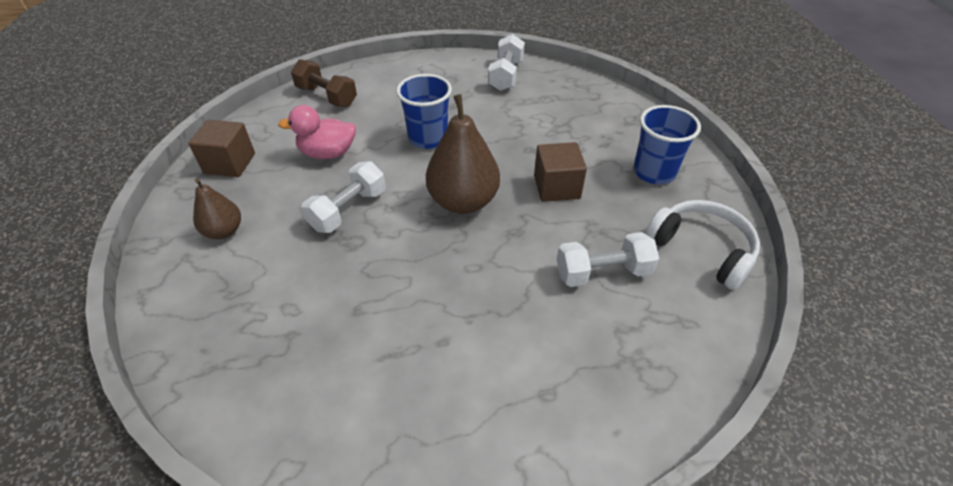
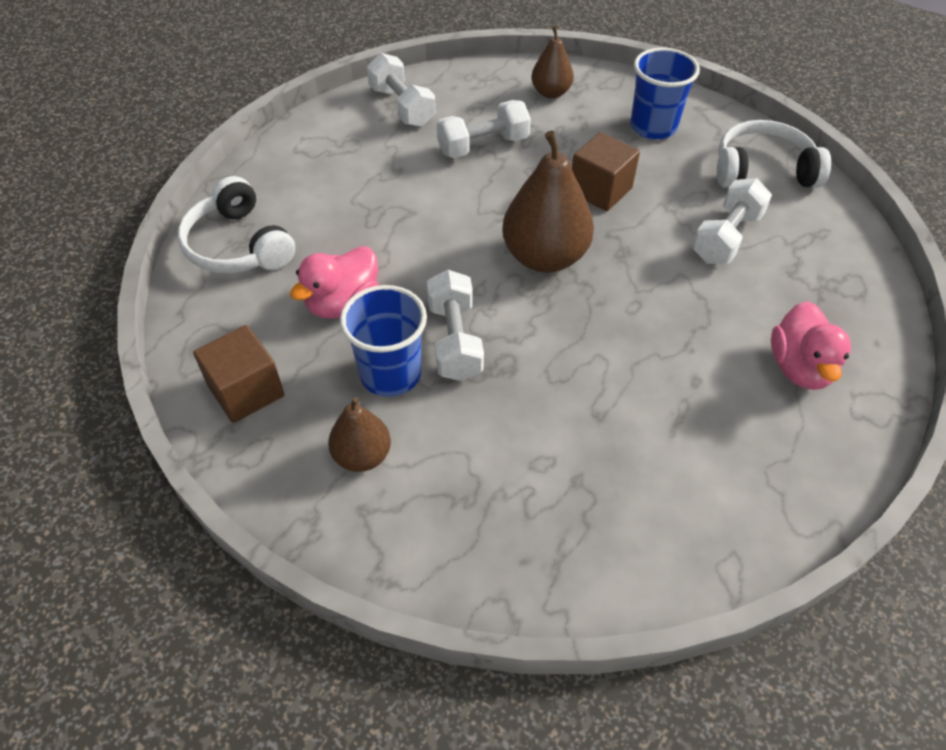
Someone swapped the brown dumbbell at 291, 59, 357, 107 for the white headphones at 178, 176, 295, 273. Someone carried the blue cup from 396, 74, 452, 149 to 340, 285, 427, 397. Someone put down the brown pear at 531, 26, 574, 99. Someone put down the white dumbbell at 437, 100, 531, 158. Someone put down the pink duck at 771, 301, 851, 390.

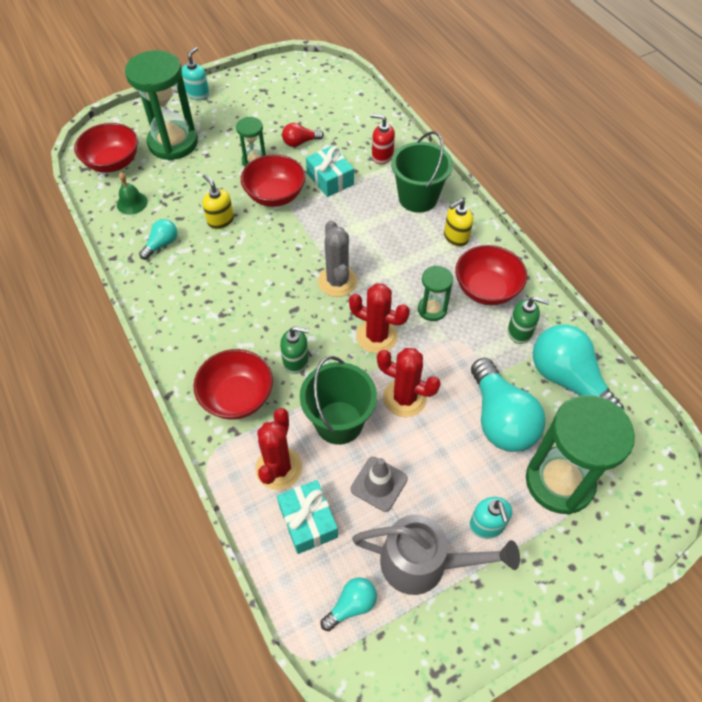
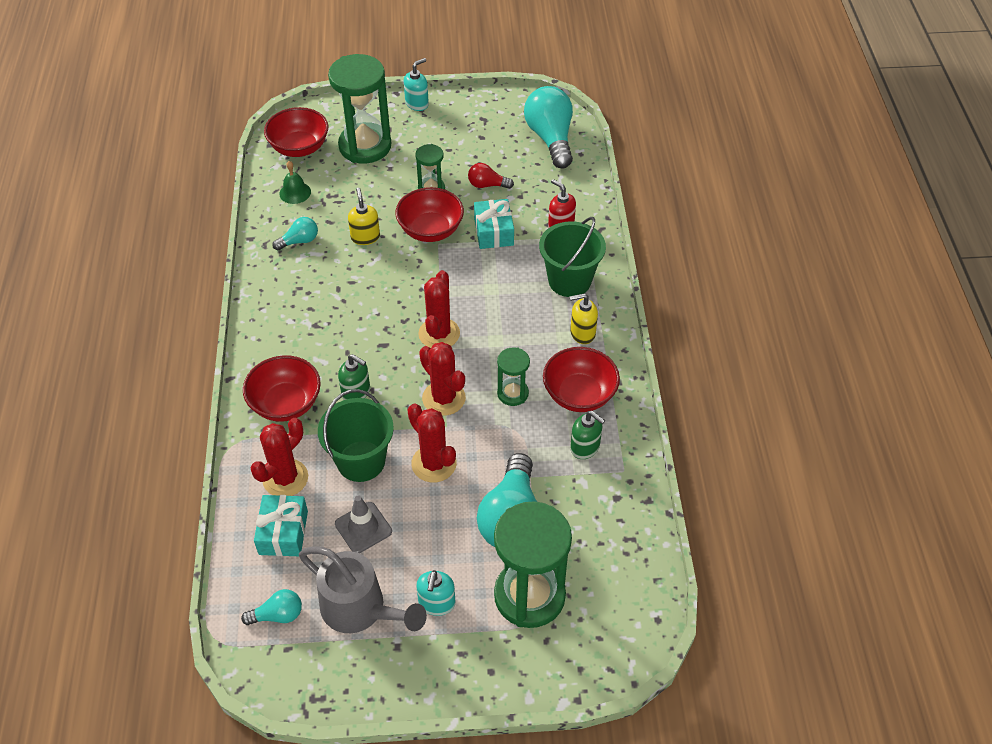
Someone repainted the grey cactus at 318, 220, 358, 297, which became the red cactus at 418, 270, 460, 348. Someone carried the turquoise light bulb from 533, 325, 624, 410 to 524, 86, 573, 168.

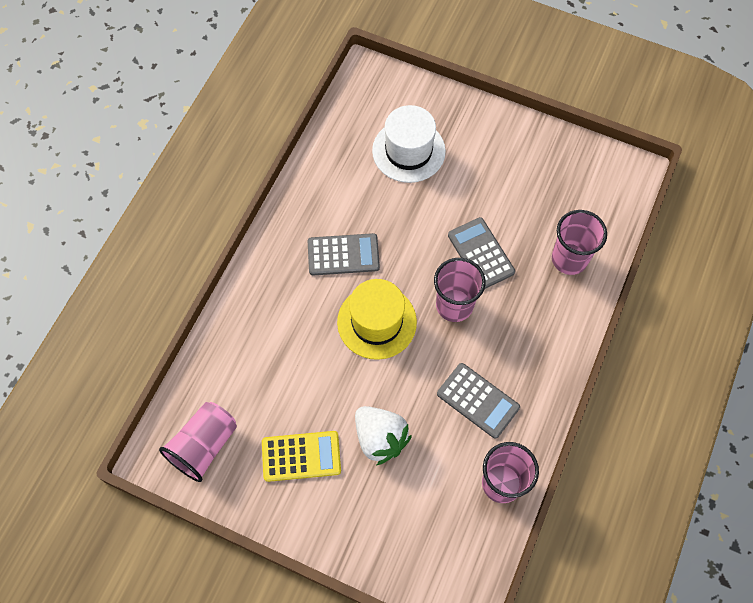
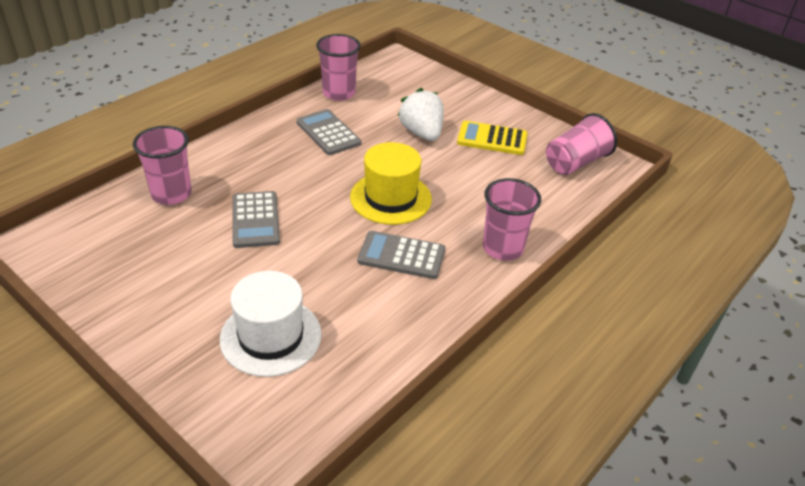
Someone carried the pink cup from 434, 258, 486, 322 to 483, 178, 541, 261.

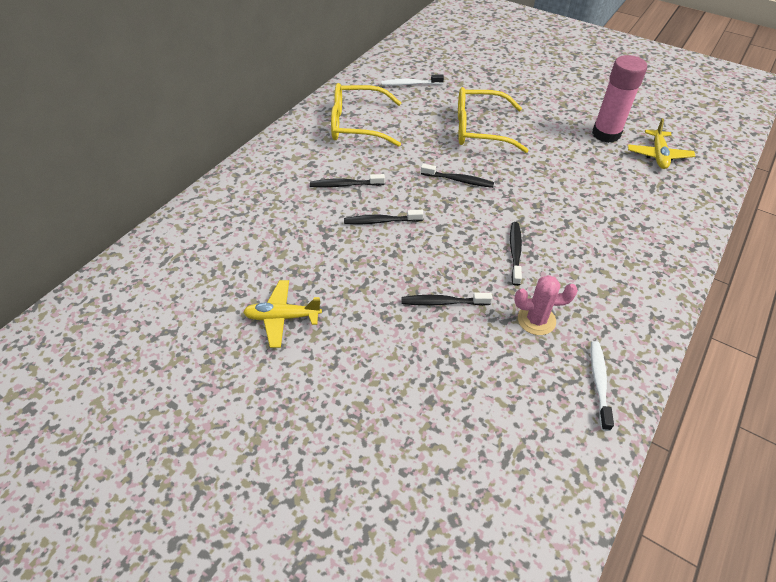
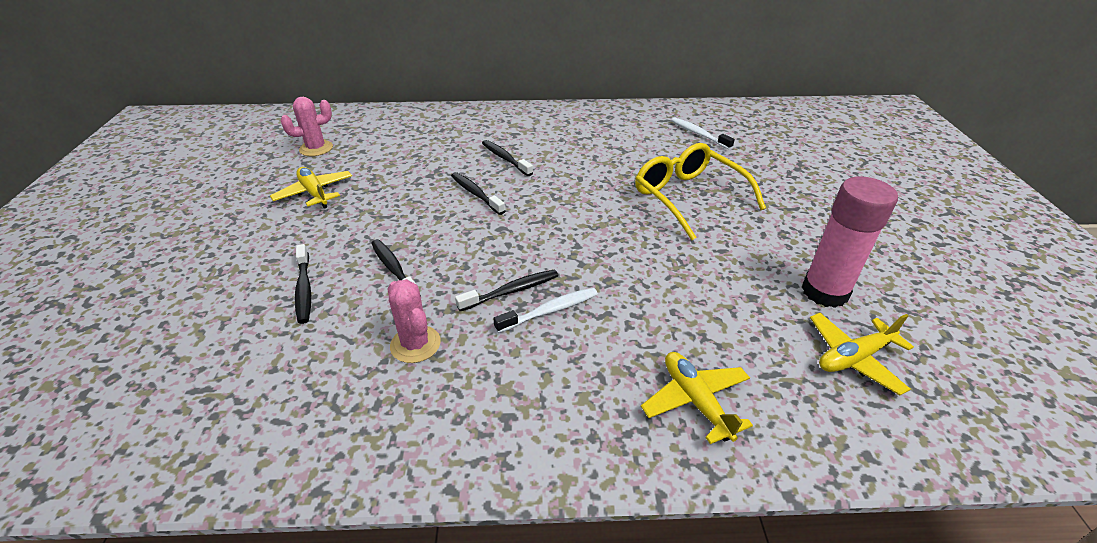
Someone took away the yellow glasses at 331, 83, 401, 147. Someone carried the black toothbrush from 421, 164, 494, 188 to 295, 244, 311, 324. Someone carried the white toothbrush from 590, 341, 614, 431 to 493, 288, 598, 333. Someone put down the pink cactus at 281, 97, 333, 156. Someone put down the yellow plane at 641, 352, 753, 444.

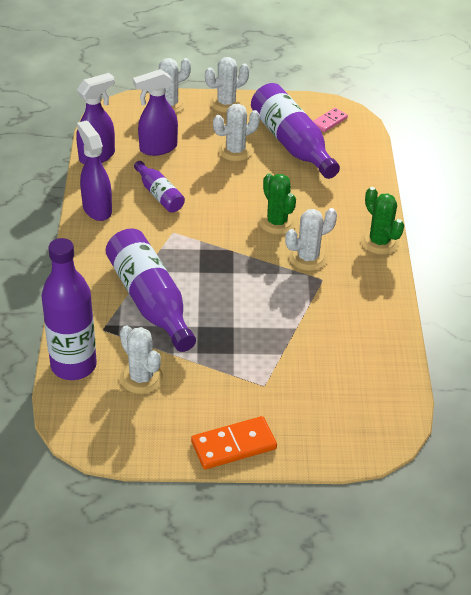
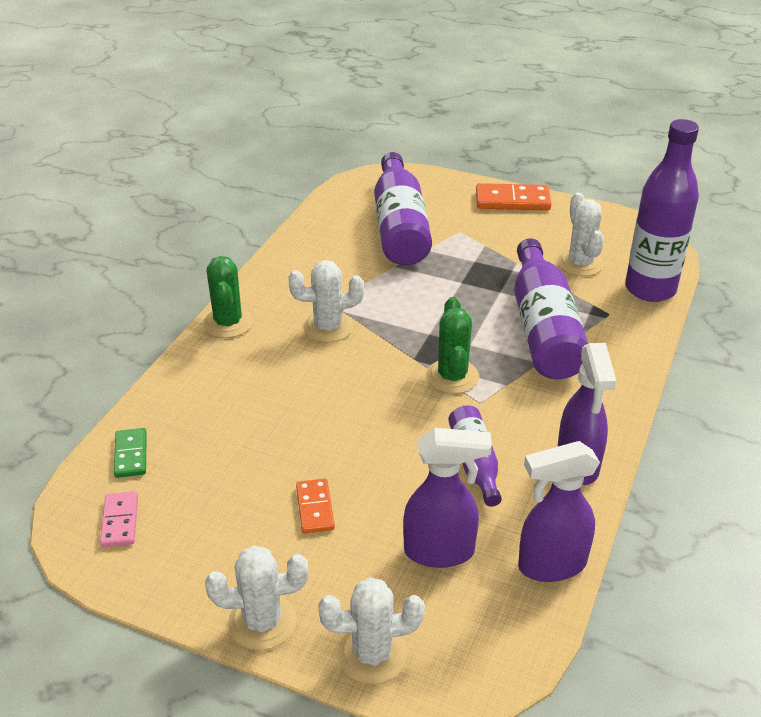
Someone carried the purple bottle from 251, 83, 340, 179 to 374, 152, 432, 265. Someone swapped the white cactus at 213, 104, 260, 161 for the orange domino at 296, 479, 335, 533. Someone rotated the pink domino at 313, 108, 348, 132 by 75 degrees counterclockwise. Someone carried the green cactus from 258, 174, 296, 234 to 426, 297, 479, 394. Someone put down the green domino at 114, 428, 147, 478.

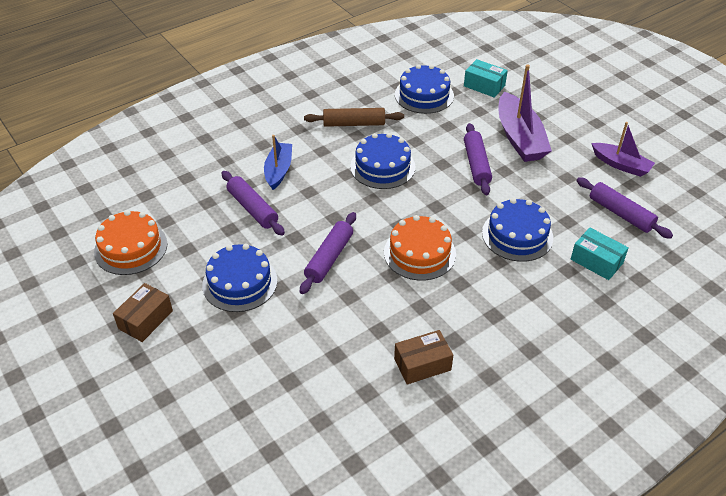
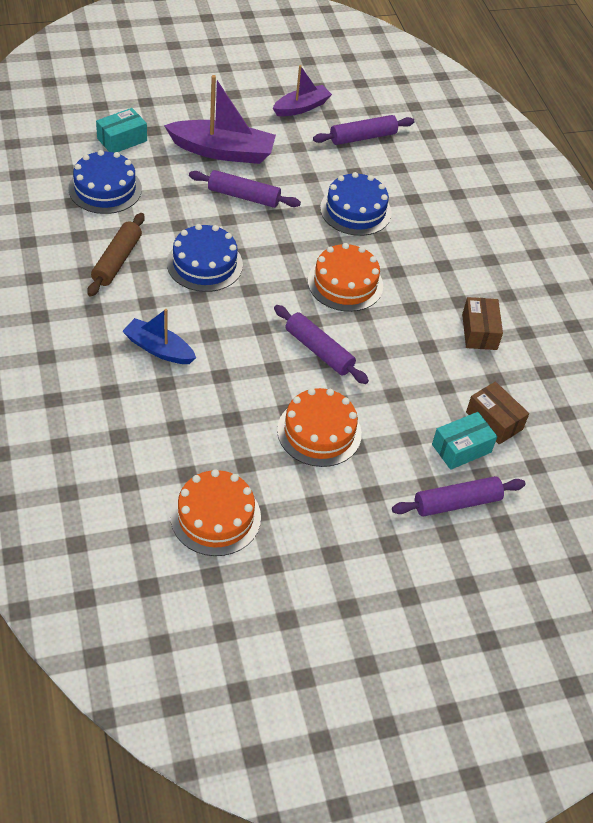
Someone carried the purple rolling pin from 222, 171, 285, 236 to 392, 476, 526, 517. Someone carried the turquoise box from 571, 228, 629, 280 to 432, 412, 497, 470. Someone repainted the blue cake at 202, 244, 277, 312, which became the orange cake at 277, 388, 362, 467. Someone carried the brown box from 113, 283, 173, 342 to 466, 382, 529, 445.

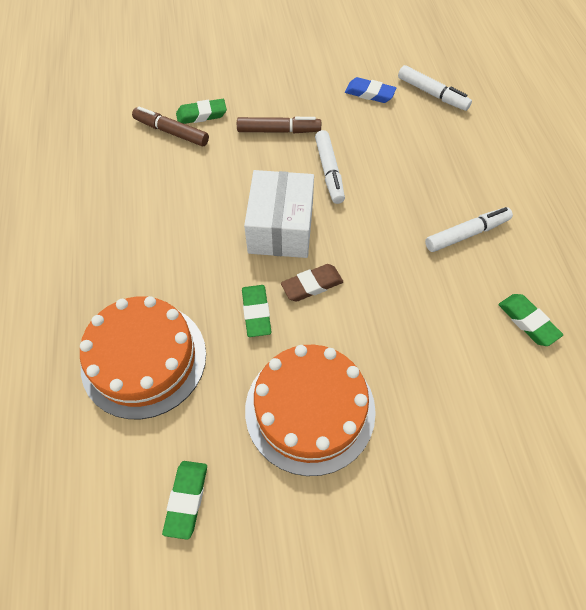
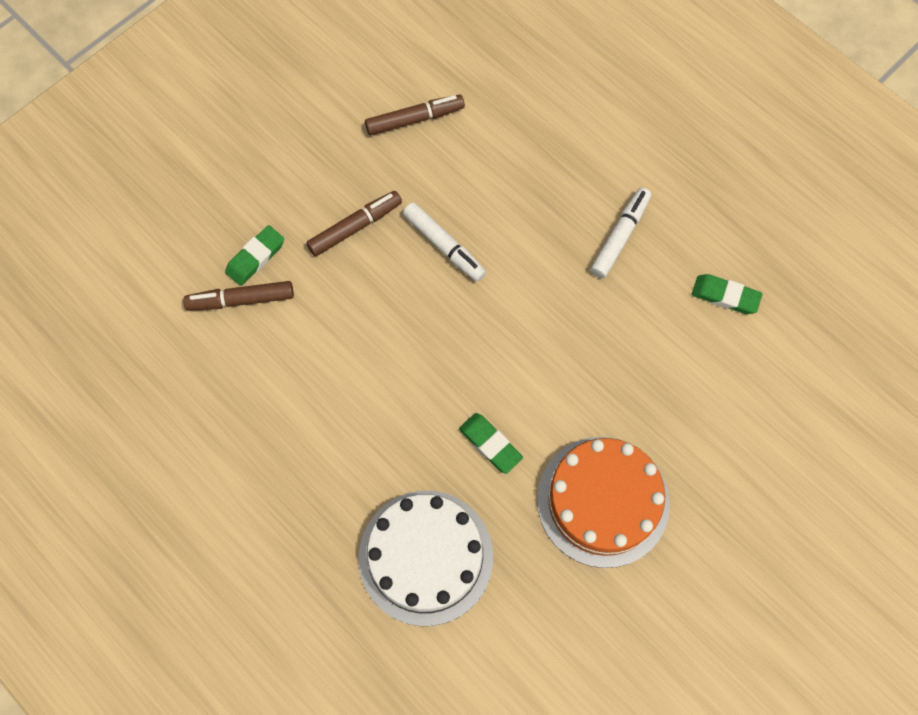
Someone took away the white marker at 398, 65, 472, 111. Someone swapped the blue eraser at 345, 77, 396, 103 for the brown marker at 365, 94, 465, 135. Someone took away the white box at 244, 170, 314, 258. Someone took away the brown eraser at 281, 264, 343, 302. Someone repainted the orange cake at 80, 296, 206, 419, which became the white cake at 359, 491, 493, 626. Someone took away the green eraser at 162, 461, 207, 540.

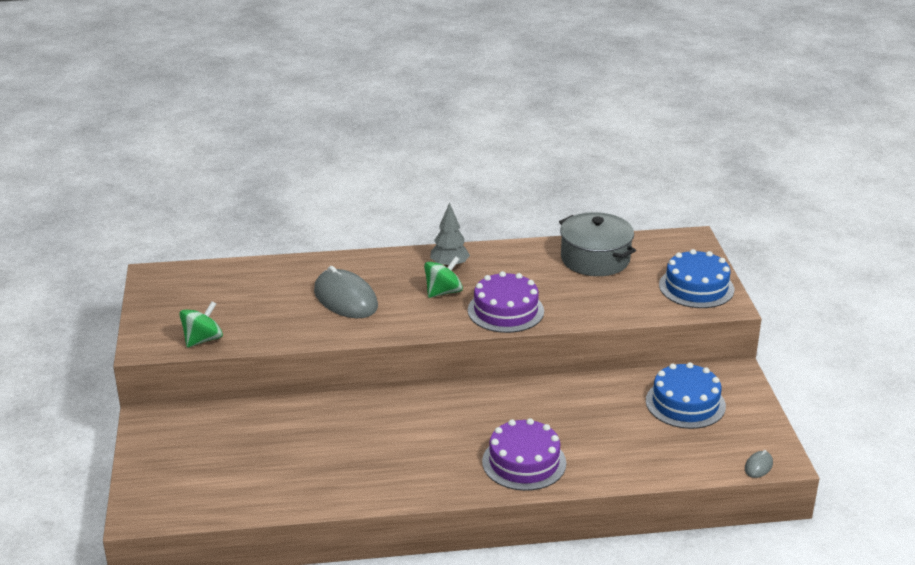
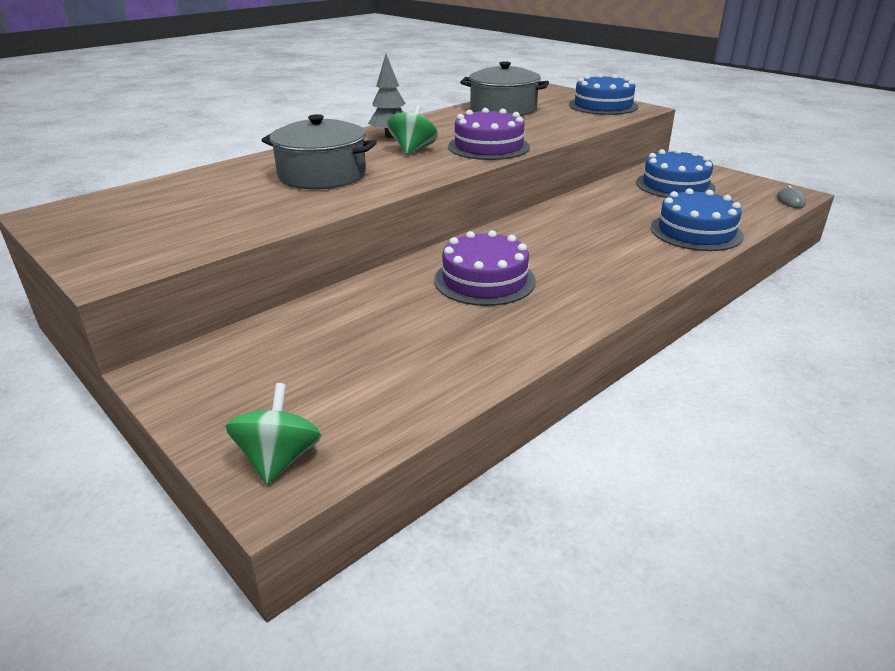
Someone swapped the grey mouse at 314, 266, 378, 318 for the grey pot at 261, 114, 377, 190. Someone carried the green spinning top from 179, 301, 223, 348 to 225, 383, 322, 485. Someone carried the purple cake from 482, 418, 566, 491 to 434, 230, 536, 306. Someone put down the blue cake at 651, 188, 744, 251.

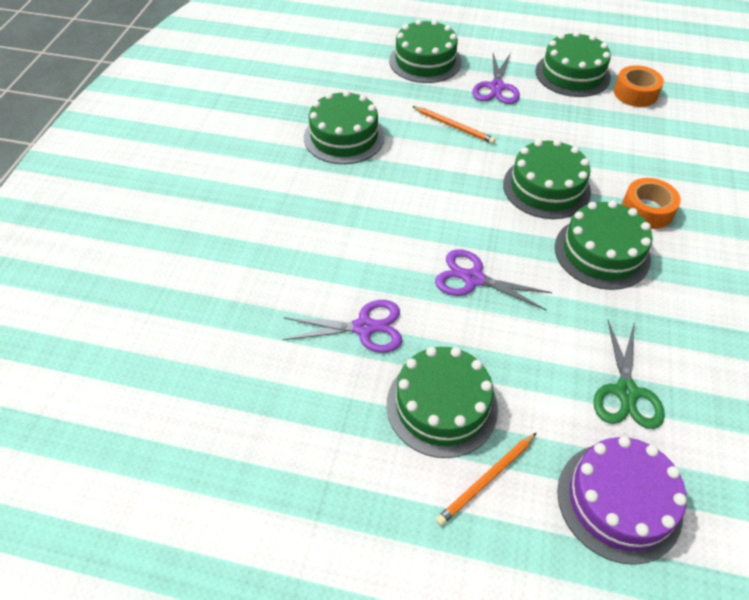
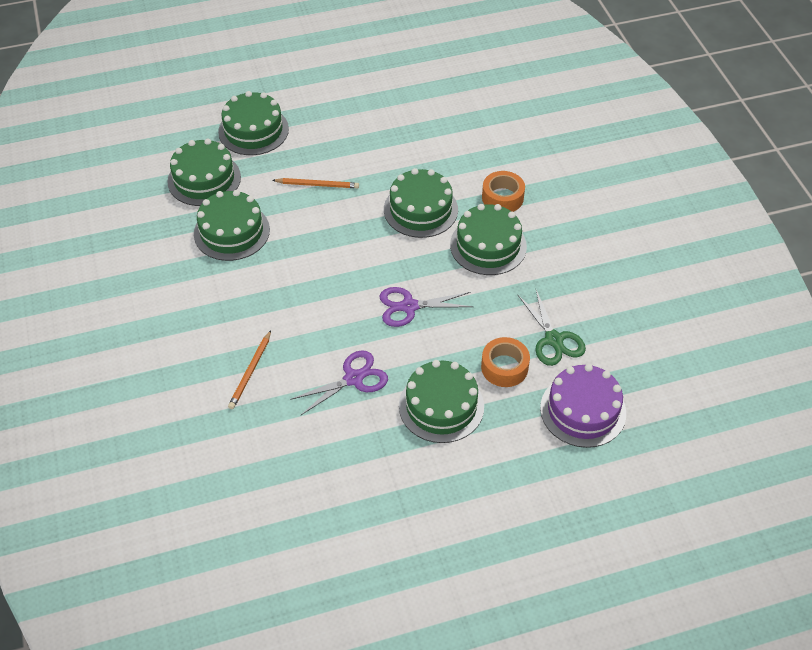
Someone carried the green cake from 536, 31, 611, 97 to 167, 139, 241, 206. Someone took away the purple scissors at 472, 53, 520, 104. Someone carried the orange tape from 614, 65, 664, 107 to 481, 337, 530, 387. Someone carried the orange pencil from 436, 433, 536, 526 to 228, 330, 271, 409.

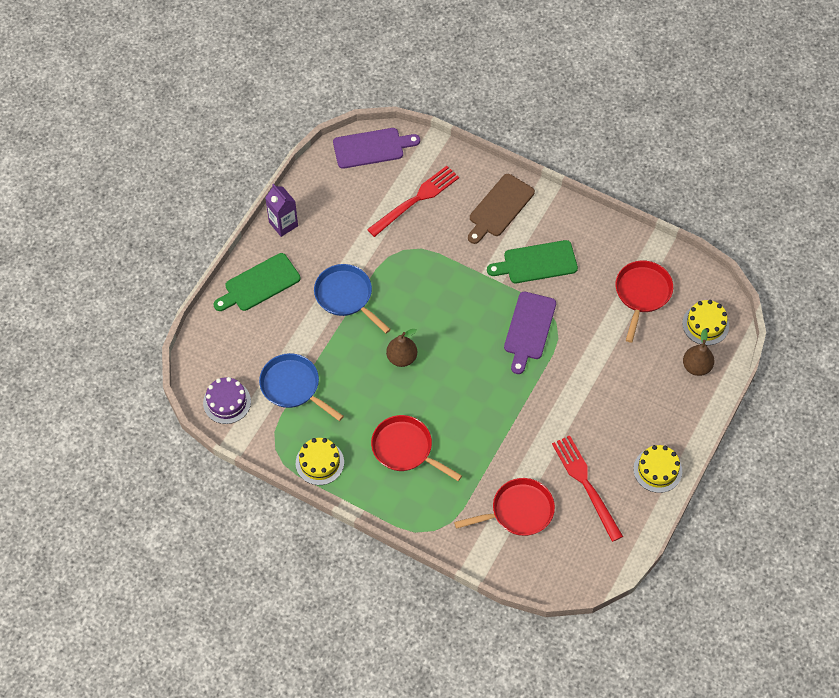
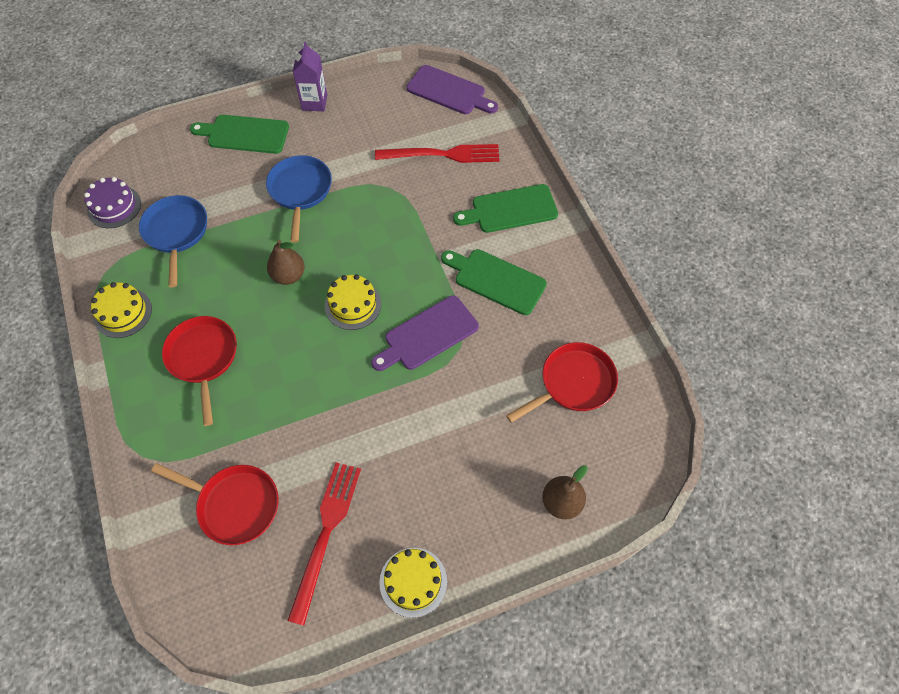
Someone repainted the brown cutting board at 468, 174, 535, 244, which became the green cutting board at 453, 184, 558, 233. Someone carried the yellow cake from 682, 300, 729, 345 to 325, 274, 381, 330.

